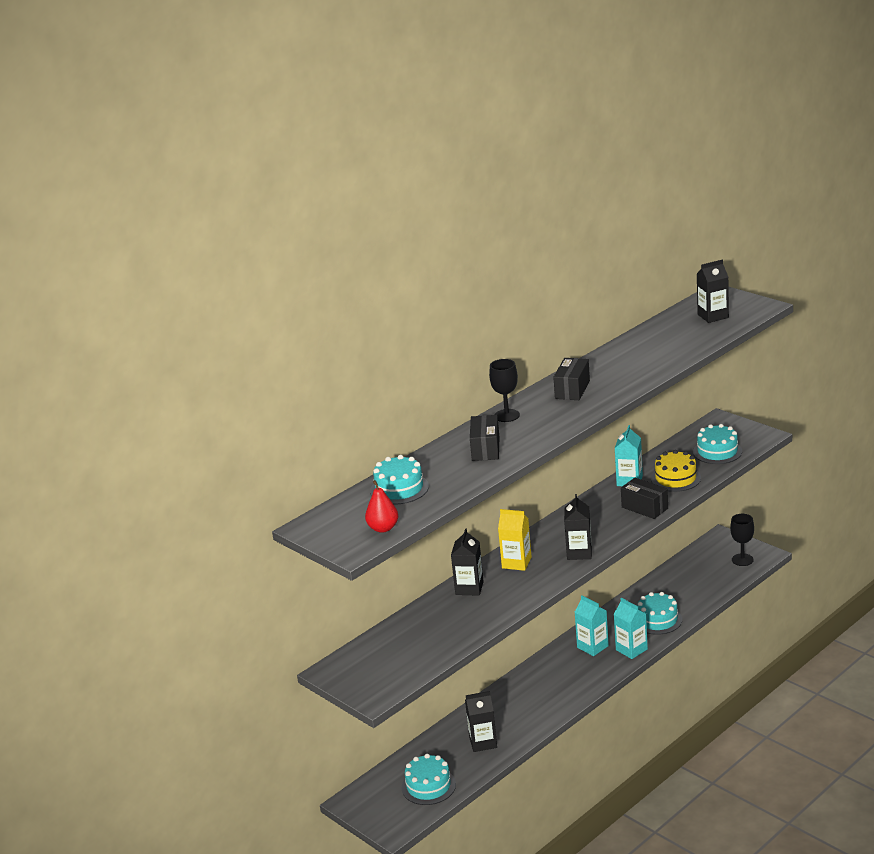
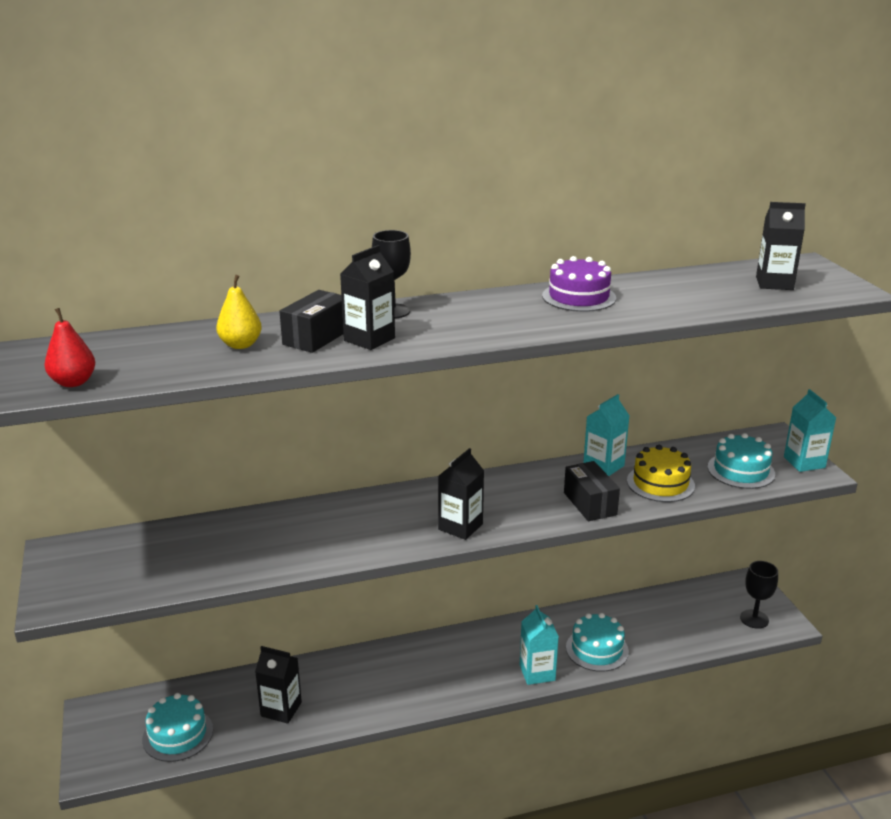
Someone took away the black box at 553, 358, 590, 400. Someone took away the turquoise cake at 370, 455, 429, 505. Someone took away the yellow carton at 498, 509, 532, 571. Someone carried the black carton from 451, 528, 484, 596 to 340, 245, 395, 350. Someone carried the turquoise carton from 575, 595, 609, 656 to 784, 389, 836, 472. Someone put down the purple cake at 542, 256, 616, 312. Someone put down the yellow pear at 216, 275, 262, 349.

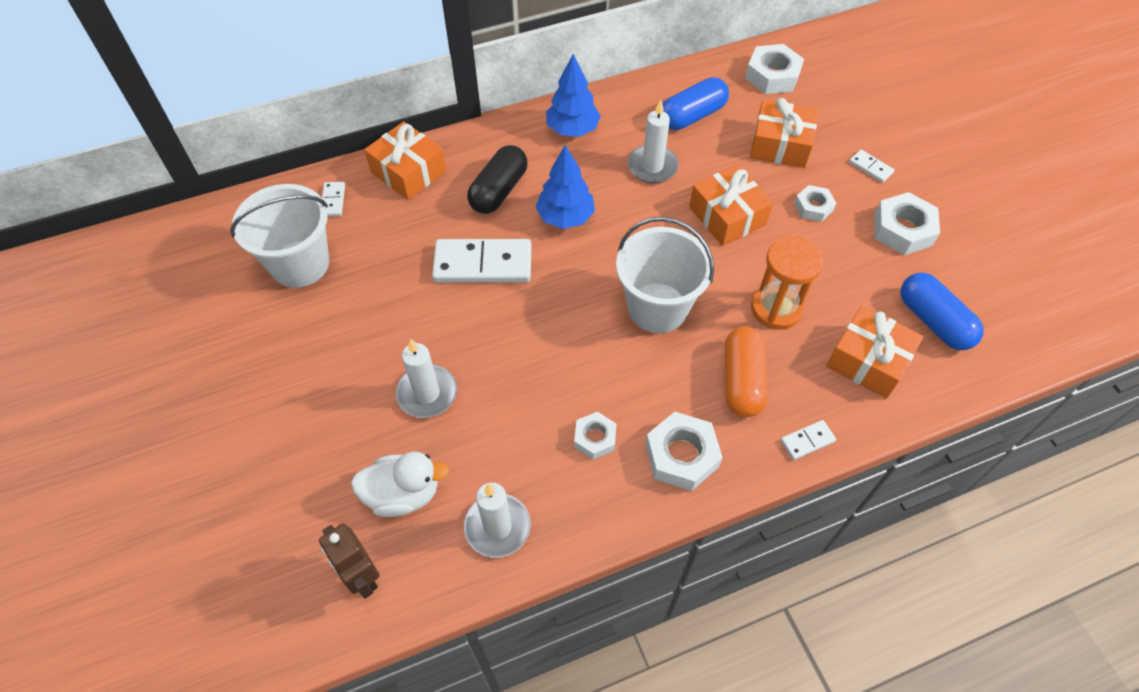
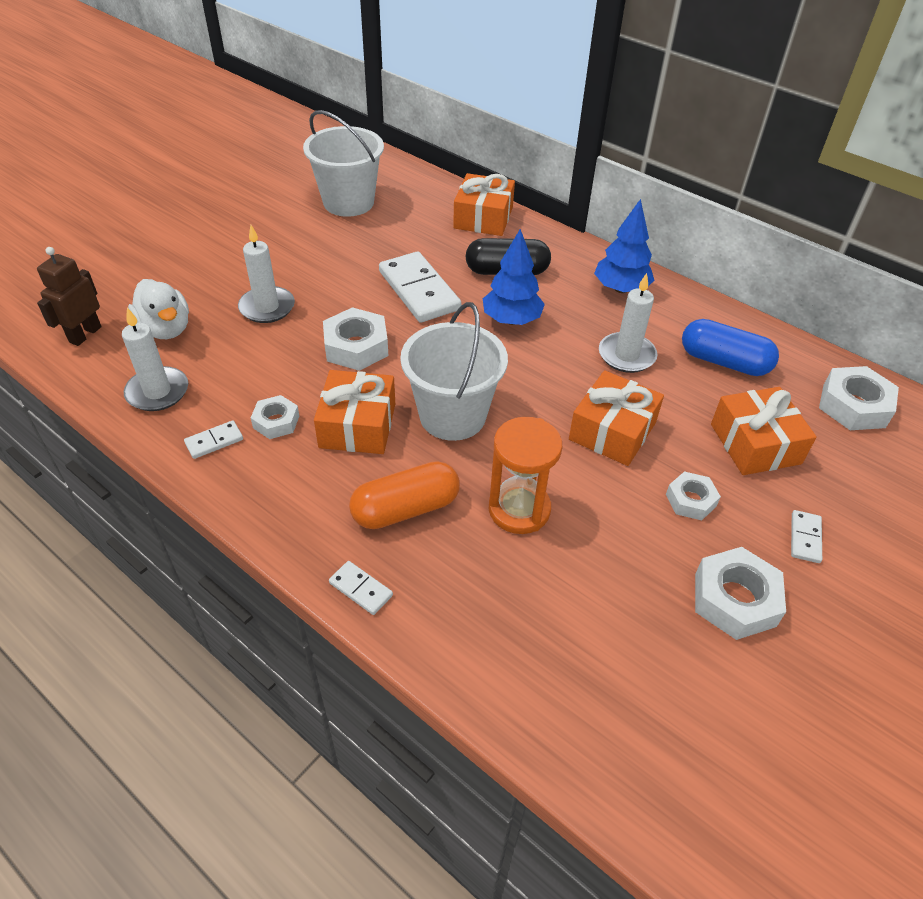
Someone carried the white domino from 322, 182, 345, 217 to 184, 420, 243, 459. Someone took away the blue capsule at 900, 273, 984, 350. Someone carried the orange gift from 826, 305, 923, 399 to 314, 370, 395, 454. Someone carried the white nut from 645, 412, 723, 491 to 323, 307, 389, 371.

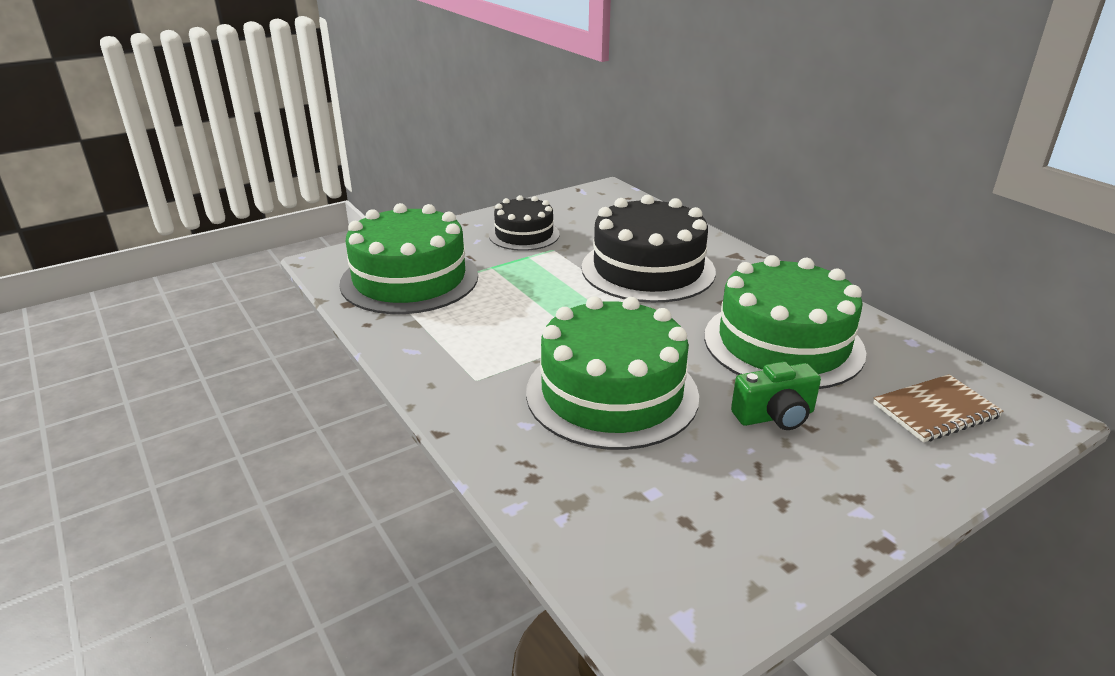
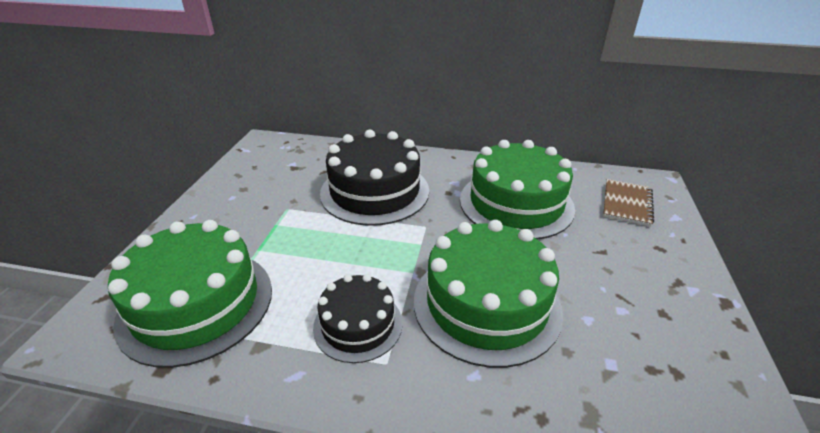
Someone carried the black cake from 489, 195, 560, 251 to 313, 274, 403, 363. Someone took away the green camera at 731, 362, 821, 430.

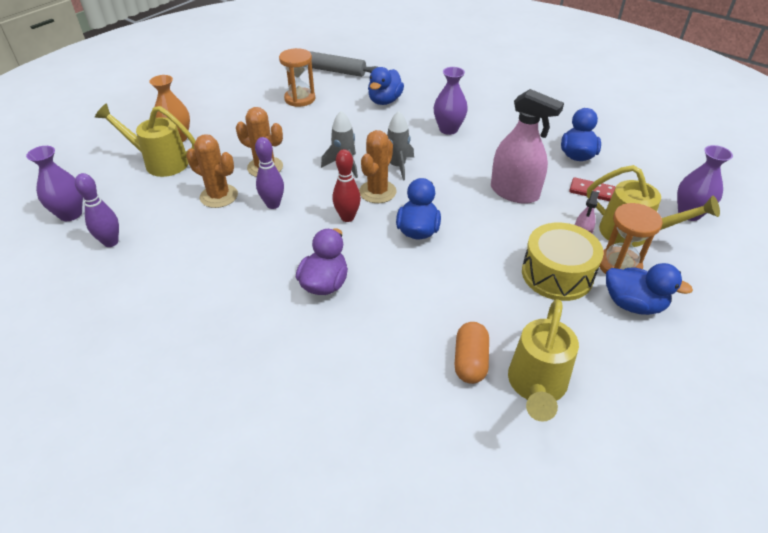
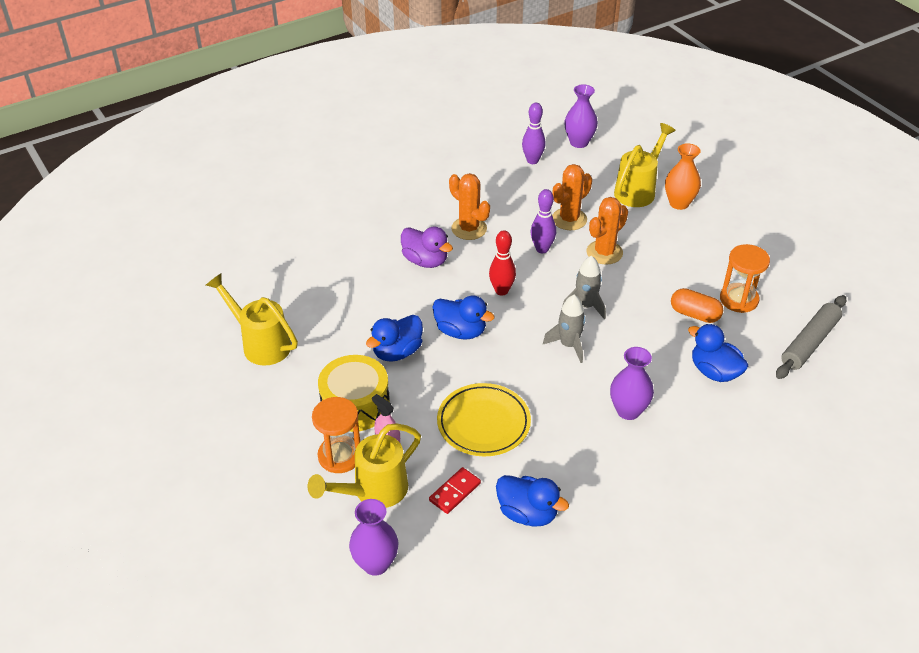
Someone swapped the pink spray bottle at 491, 89, 564, 204 for the yellow plate at 437, 383, 531, 456. Someone carried the orange cactus from 359, 130, 396, 203 to 449, 173, 490, 240. Someone carried the blue duck from 606, 263, 693, 315 to 366, 315, 423, 362. Someone carried the orange capsule from 454, 322, 489, 384 to 671, 288, 723, 323.

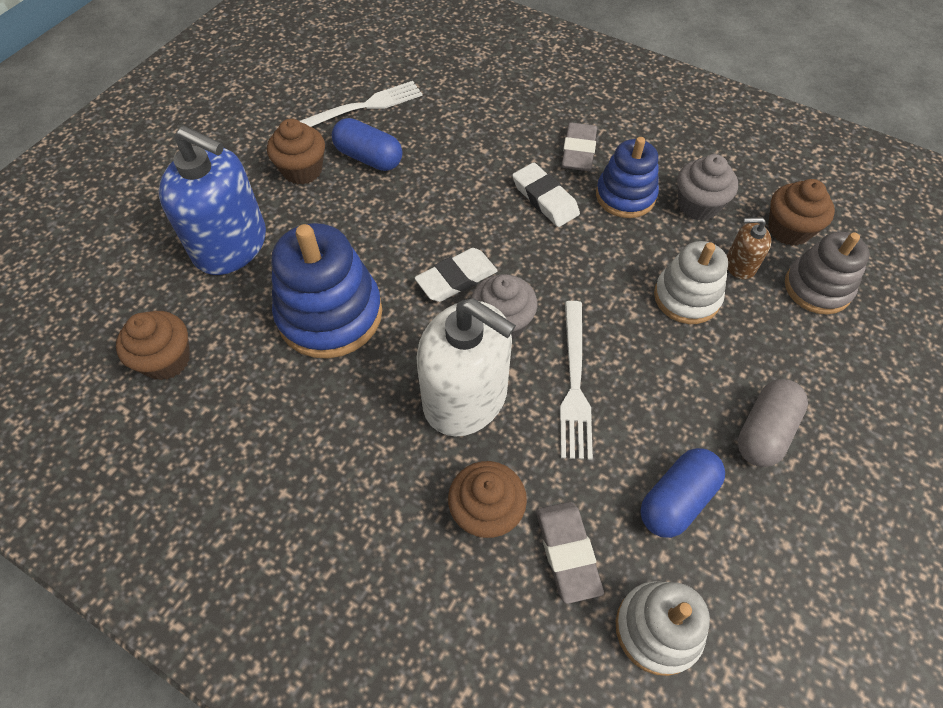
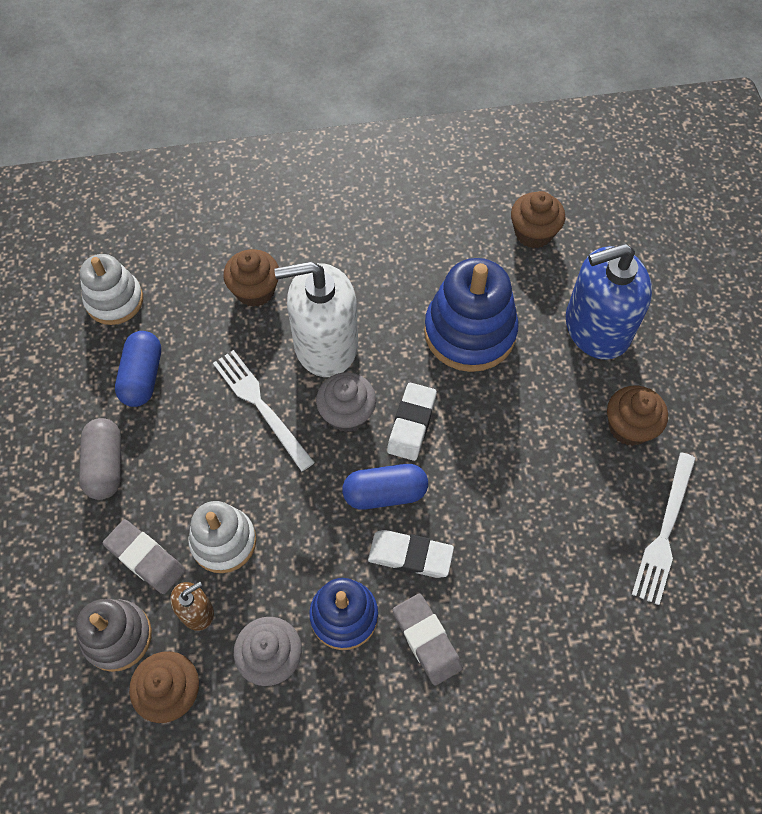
Someone carried the blue capsule from 332, 118, 402, 171 to 342, 464, 428, 510. Someone carried the grey eraser from 536, 502, 604, 604 to 103, 519, 185, 594.

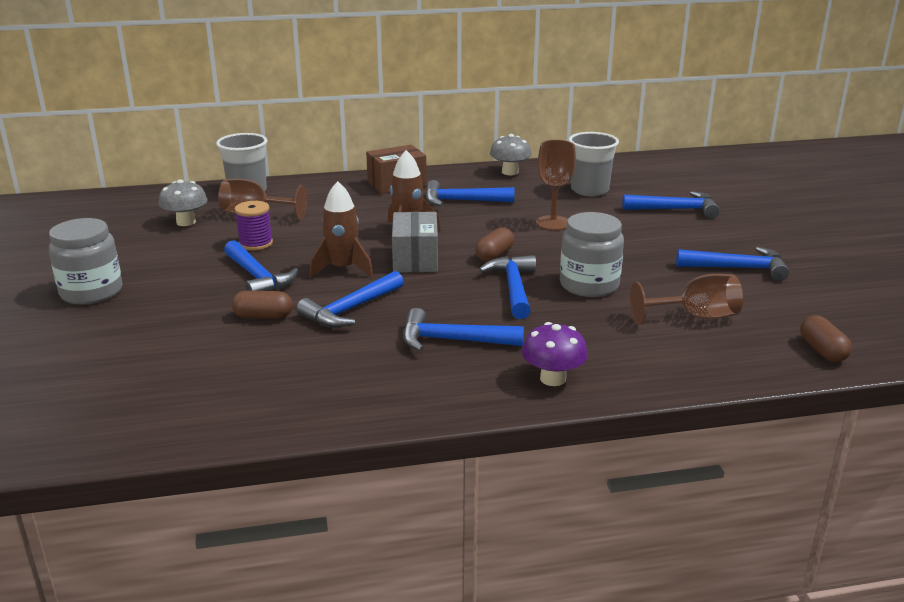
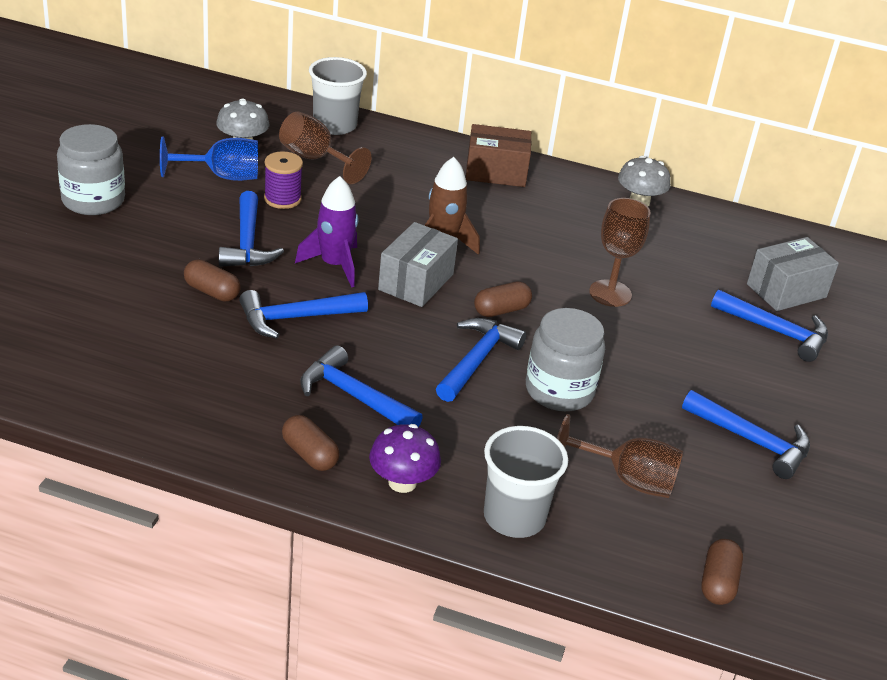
Someone carried the grey cup from 568, 132, 619, 196 to 484, 426, 568, 538. Someone took away the blue hammer at 426, 180, 515, 206. Someone repainted the brown rocket at 310, 181, 373, 278, which became the purple rocket at 295, 176, 358, 288. Someone put down the blue goblet at 160, 137, 258, 181. Someone put down the grey box at 747, 237, 839, 311. Someone put down the brown capsule at 282, 415, 340, 471.

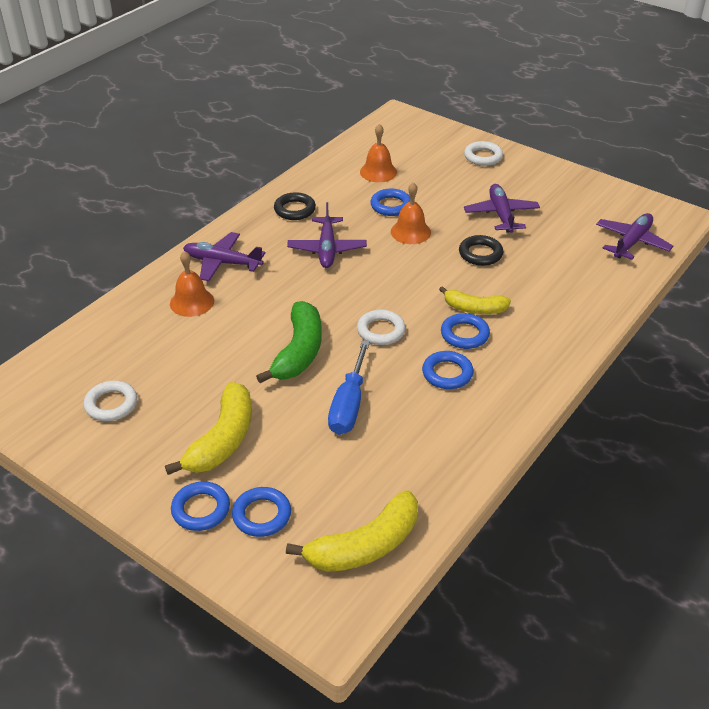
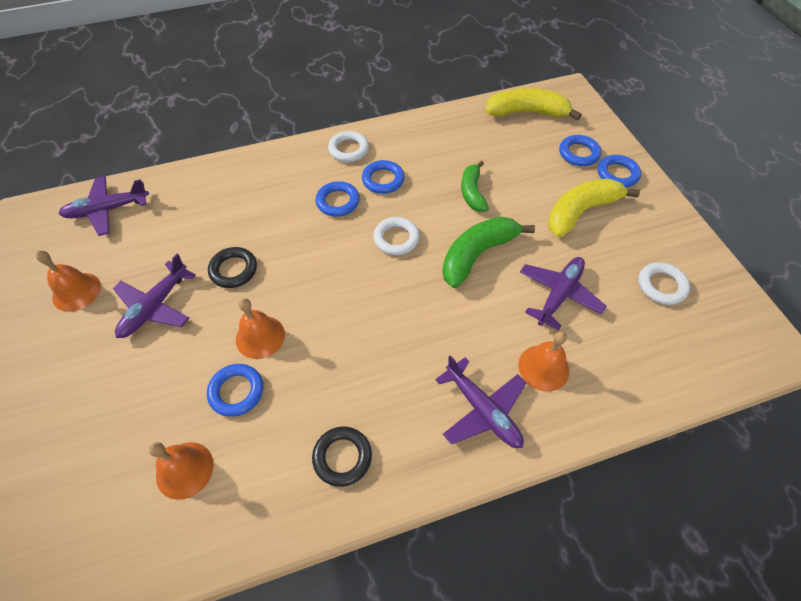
Someone carried the white ring from 464, 141, 503, 166 to 328, 131, 369, 162. Someone carried the purple plane from 287, 202, 367, 268 to 520, 257, 607, 331. Someone took away the yellow banana at 439, 286, 511, 314. Someone swapped the blue screwdriver at 328, 340, 370, 435 for the green banana at 461, 161, 489, 212. Someone put down the orange bell at 36, 251, 101, 312.

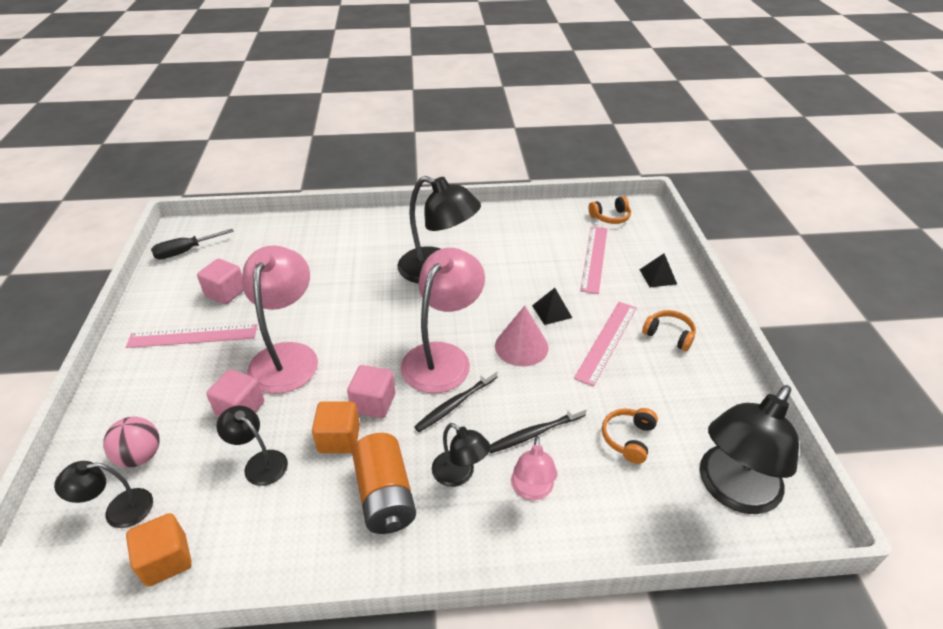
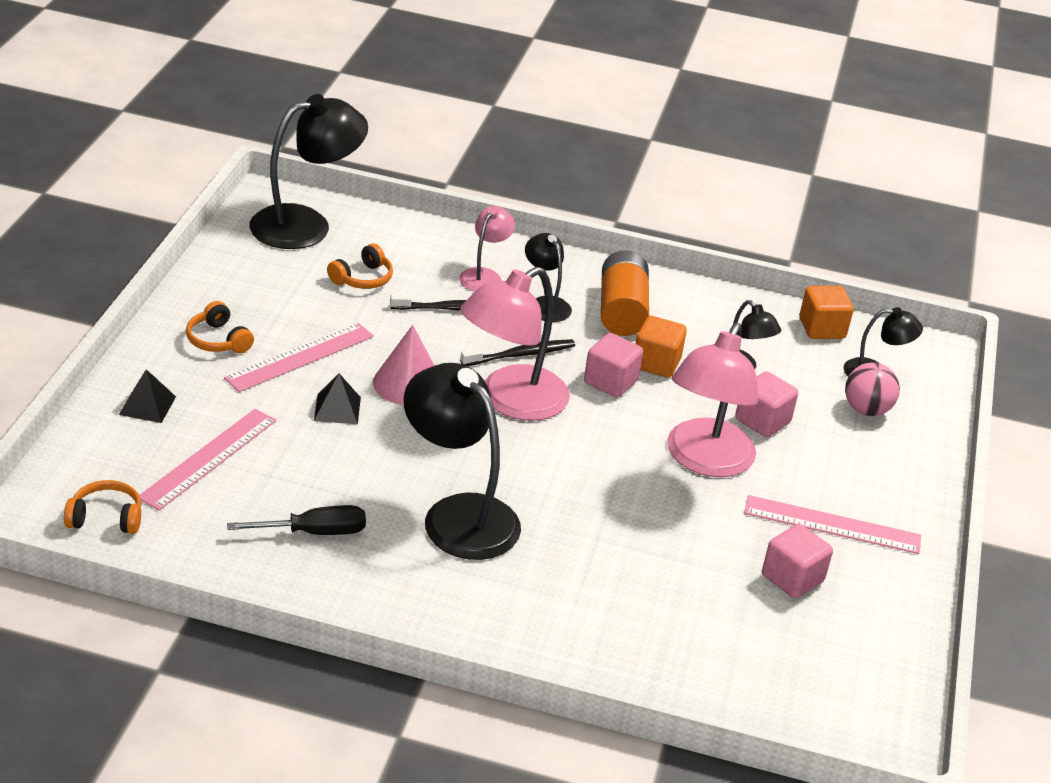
Someone carried the black screwdriver from 151, 229, 234, 259 to 227, 505, 366, 535.

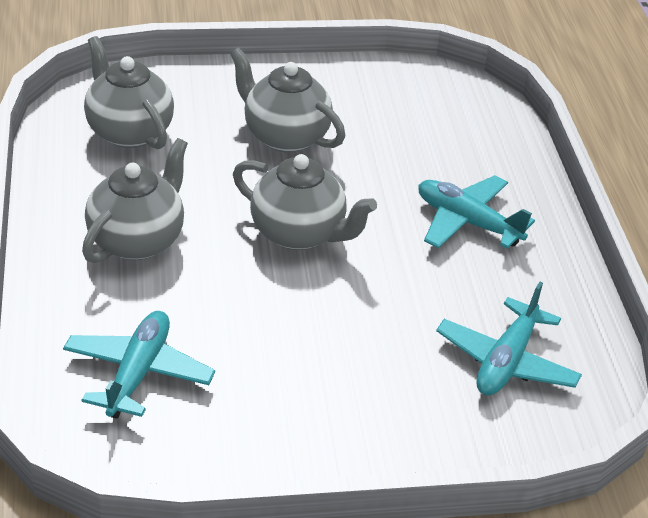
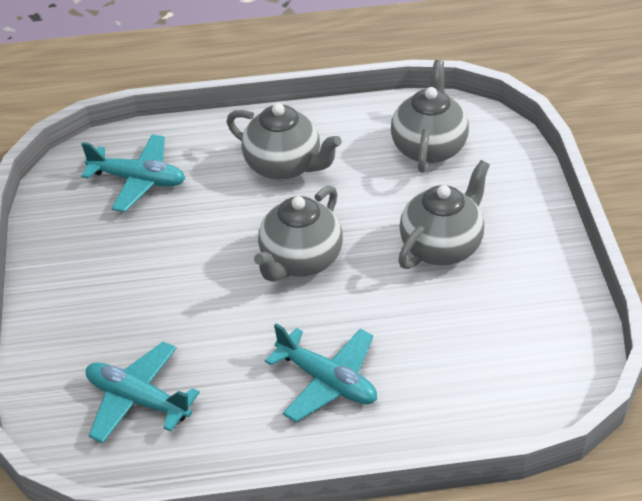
Someone rotated the grey teapot at 84, 36, 174, 149 by 45 degrees counterclockwise. Someone rotated the turquoise plane at 419, 175, 535, 249 by 90 degrees clockwise.

